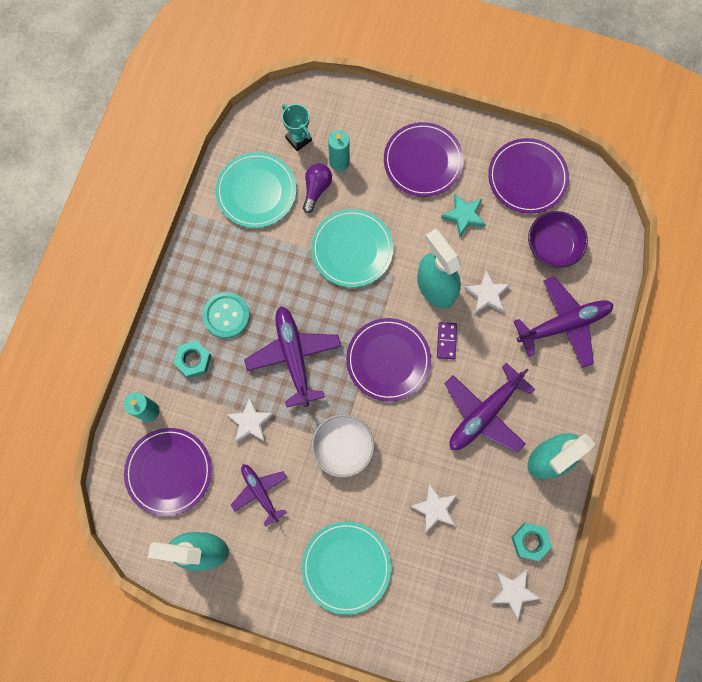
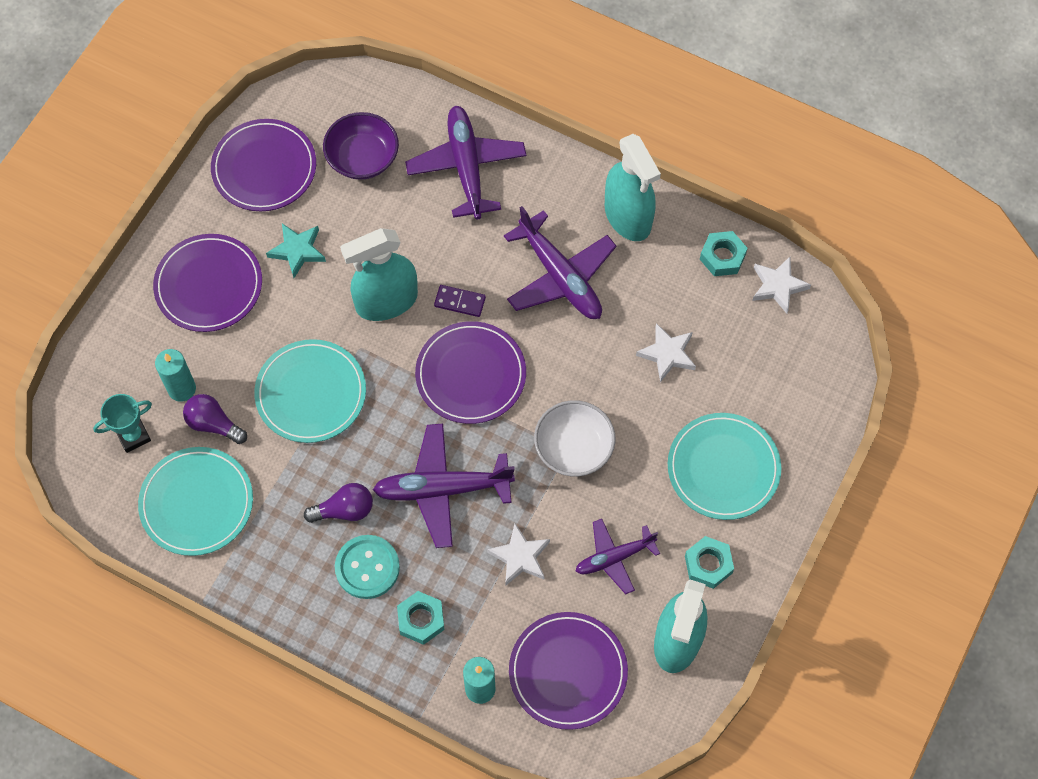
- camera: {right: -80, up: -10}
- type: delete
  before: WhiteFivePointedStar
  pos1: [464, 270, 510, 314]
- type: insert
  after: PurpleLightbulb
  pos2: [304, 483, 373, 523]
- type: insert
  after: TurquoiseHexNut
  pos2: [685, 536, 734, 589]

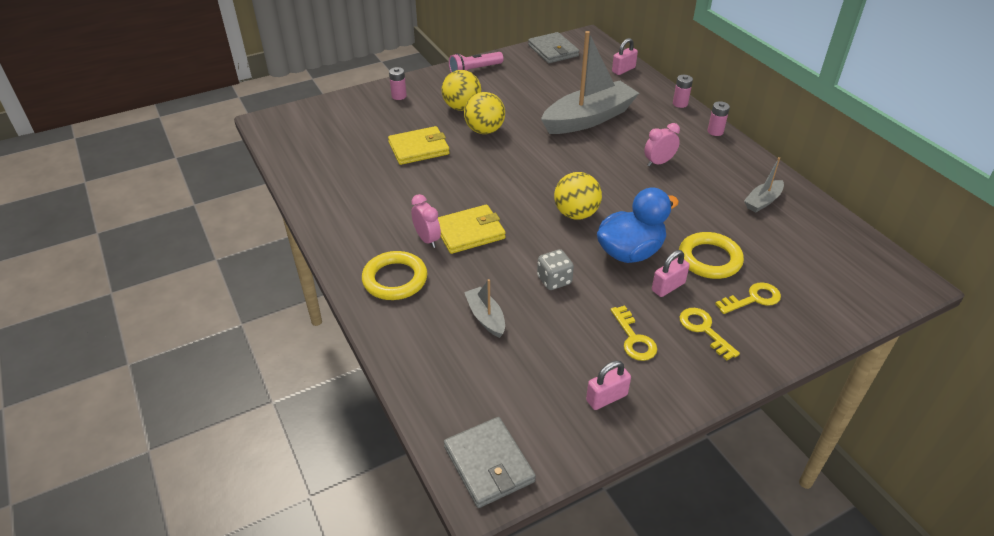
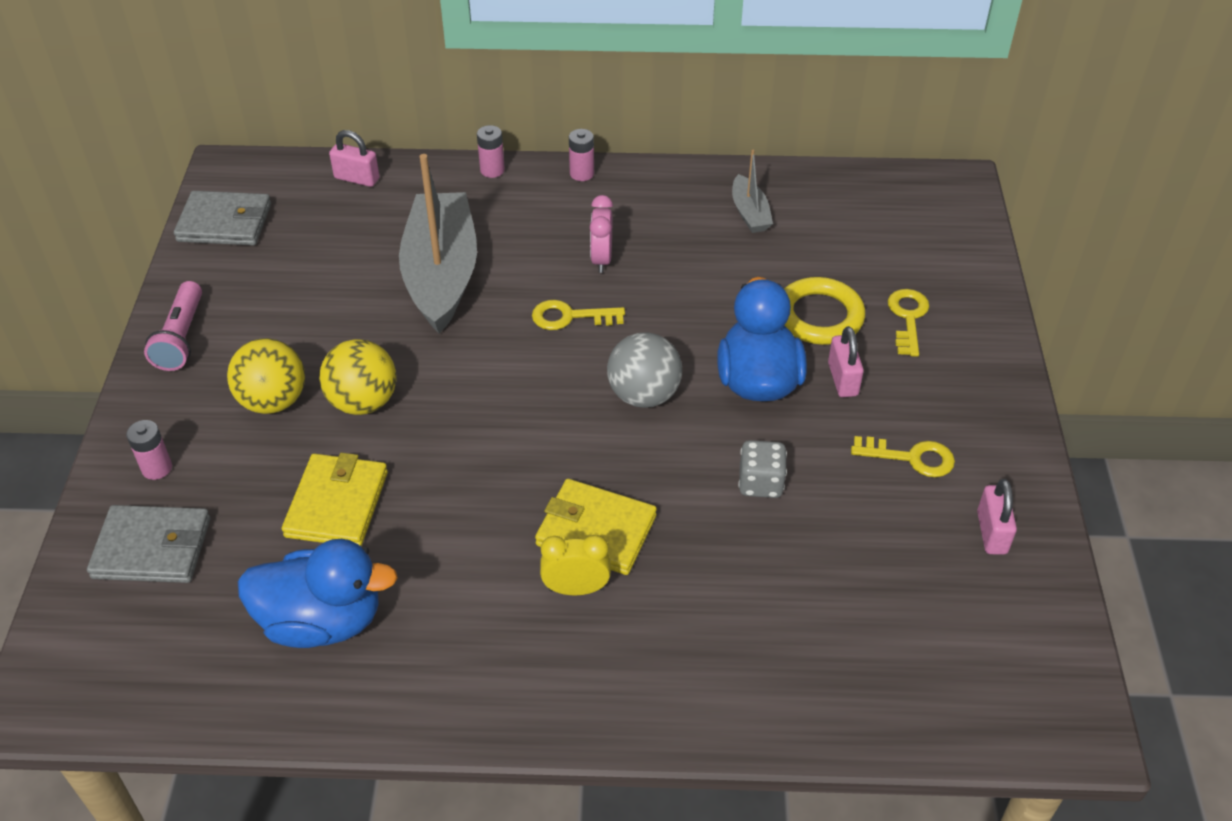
- camera: {right: -60, up: 5}
- type: rotate
  before: RosePinkSmallLock
  pos1: [612, 38, 638, 75]
  pos2: [329, 130, 380, 187]
  turn: -60
- type: recolor
  before: YellowBall
  after: GrayBall
  pos1: [554, 172, 602, 220]
  pos2: [607, 332, 682, 408]
- type: recolor
  before: RosePinkBedsideClock
  after: YellowBedsideClock
  pos1: [411, 194, 441, 248]
  pos2: [540, 535, 611, 595]
- type: rotate
  before: YellowBillfold
  pos1: [438, 205, 506, 254]
  pos2: [535, 479, 657, 575]
  turn: -75
- type: delete
  before: YellowHoop
  pos1: [362, 251, 427, 300]
- type: delete
  before: GrayToyBoat
  pos1: [464, 279, 505, 338]
- type: move
  before: YellowDoorKey
  pos1: [679, 308, 740, 360]
  pos2: [532, 300, 625, 330]
- type: move
  before: GrayBillfold
  pos1: [444, 417, 536, 508]
  pos2: [87, 505, 210, 583]
- type: insert
  after: CobaltDuck
  pos2: [238, 539, 398, 648]

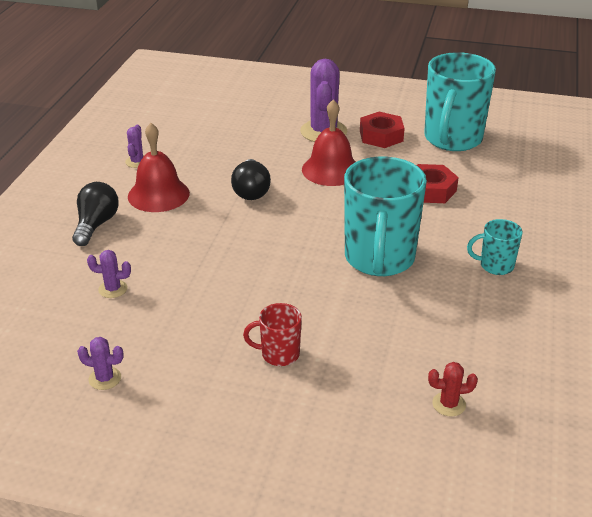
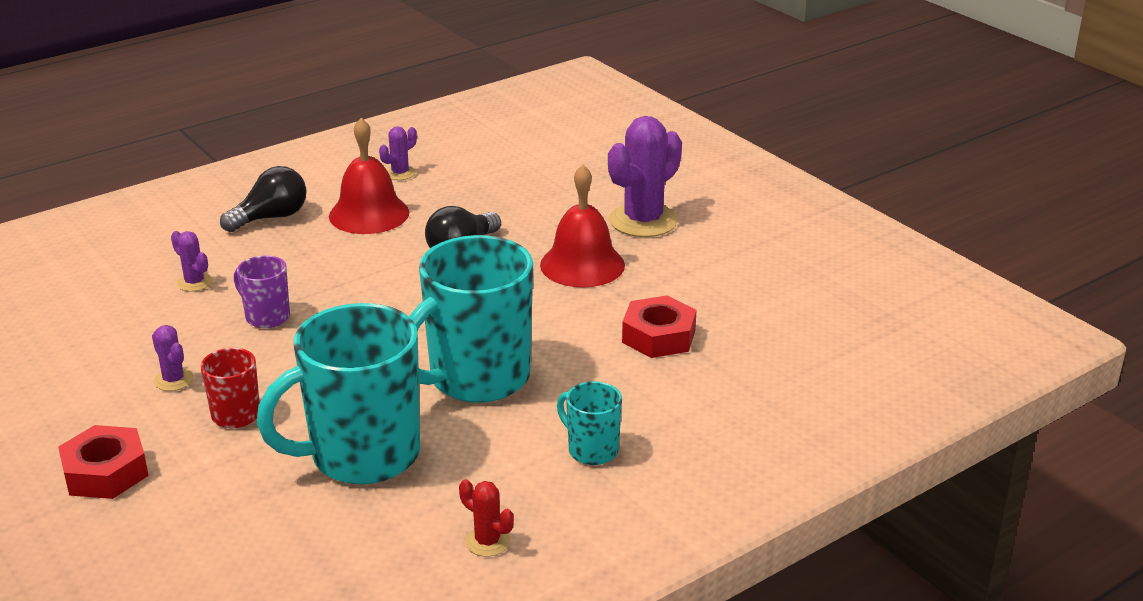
- camera: {right: 40, up: -5}
- type: move
  before: TurquoiseMug
  pos1: [424, 52, 496, 151]
  pos2: [257, 303, 420, 484]
- type: move
  before: RedHexNut
  pos1: [360, 112, 405, 148]
  pos2: [58, 425, 149, 499]
- type: move
  before: PurpleSaguaroCactus
  pos1: [77, 337, 124, 390]
  pos2: [152, 325, 194, 391]
- type: move
  before: RedSaguaroCactus
  pos1: [428, 362, 478, 417]
  pos2: [459, 479, 514, 557]
- type: insert
  after: PurpleMug
  pos2: [234, 255, 290, 328]

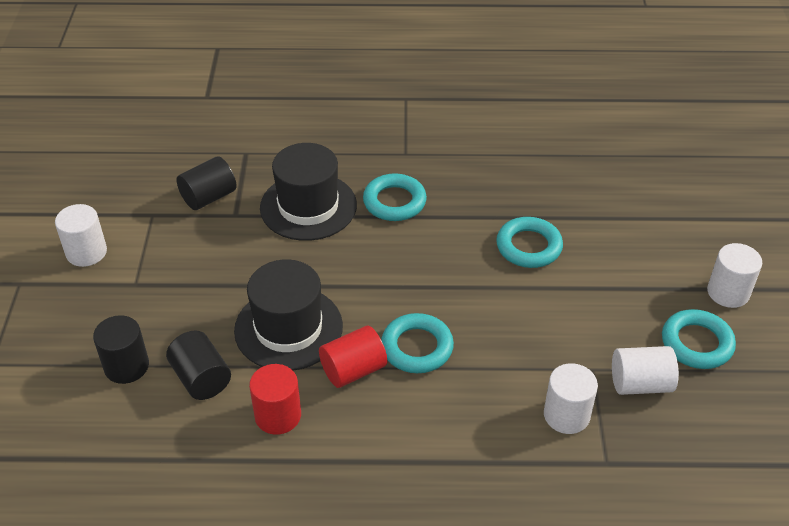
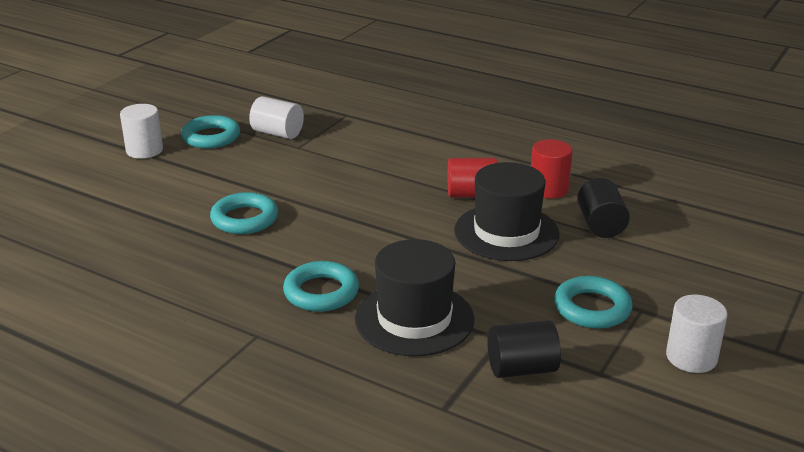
- camera: {right: -150, up: -15}
- type: move
  before: TurquoiseHoop
  pos1: [381, 313, 454, 373]
  pos2: [554, 276, 633, 329]
- type: delete
  before: BlackCylinder
  pos1: [93, 315, 149, 384]
- type: delete
  before: WhiteCylinder
  pos1: [544, 363, 598, 434]

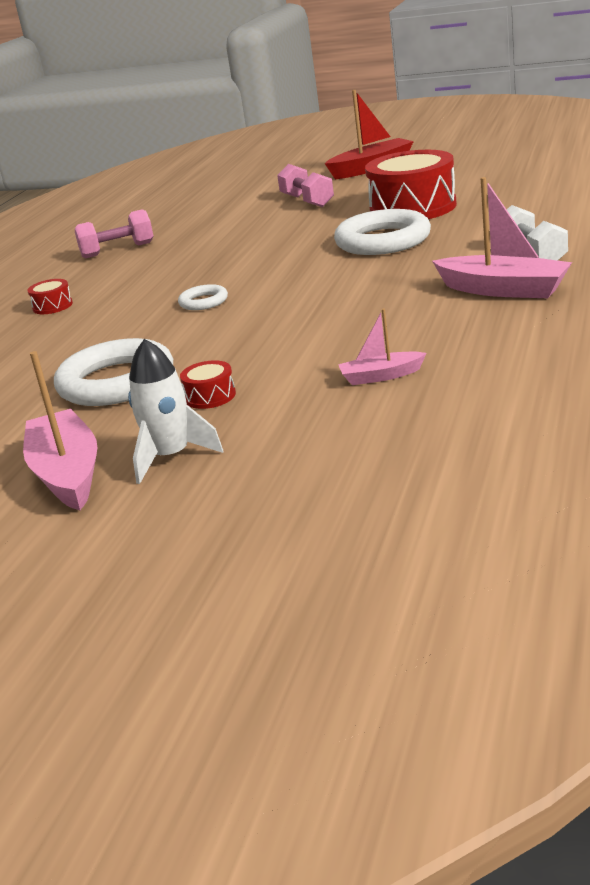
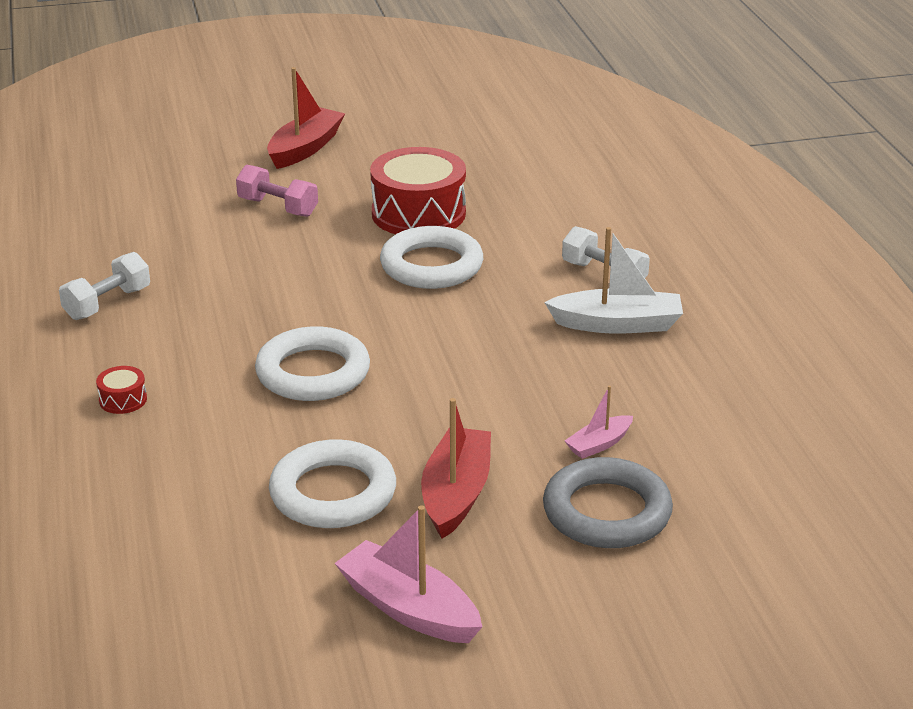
- camera: {right: -35, up: 5}
- type: recolor
  before: RosePinkToyBoat
  after: WhiteToyBoat
  pos1: [432, 177, 572, 298]
  pos2: [544, 227, 683, 334]
- type: recolor
  before: RosePinkHandWeight
  after: WhiteHandWeight
  pos1: [75, 209, 154, 258]
  pos2: [59, 252, 150, 320]
- type: resize
  before: WhiteHoop
  pos1: [178, 284, 228, 310]
  pos2: [255, 326, 370, 401]
  scale: 2.07
- type: delete
  before: WhiteSpaceship
  pos1: [128, 339, 223, 484]
- type: replace
  before: RedDrum
  after: RedToyBoat
  pos1: [180, 360, 236, 409]
  pos2: [421, 398, 491, 539]
- type: insert
  after: GrayHoop
  pos2: [543, 457, 673, 548]

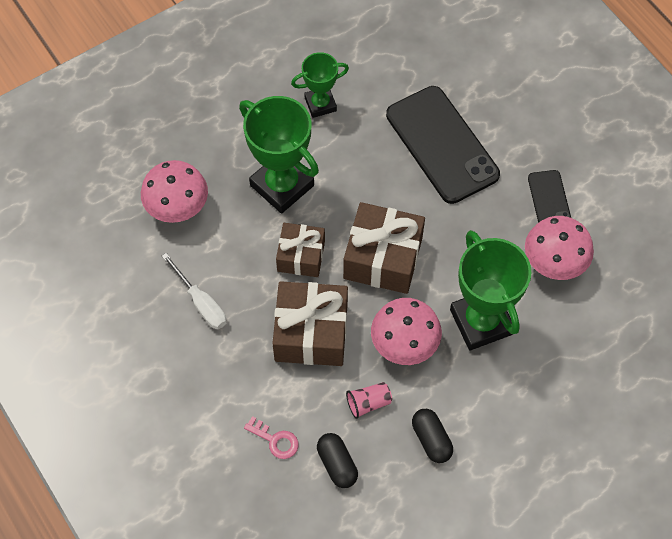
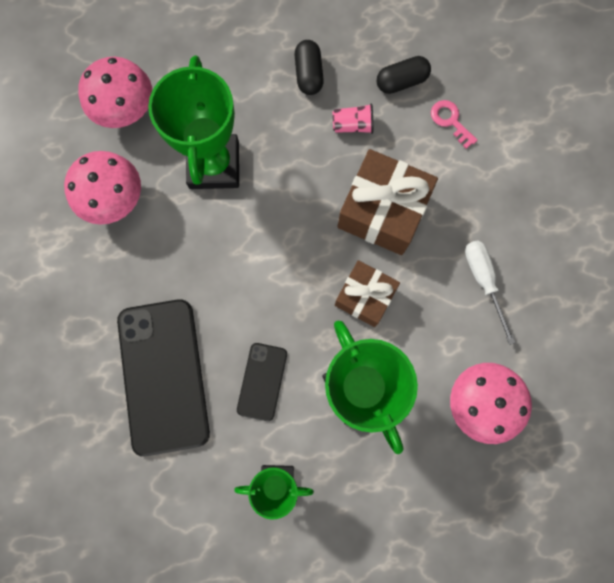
- camera: {right: -160, up: 15}
- type: move
  before: BlackSmartphone
  pos1: [528, 170, 571, 223]
  pos2: [237, 343, 287, 421]
- type: delete
  before: DarkBrownWrappedGift
  pos1: [343, 202, 425, 294]
- type: move
  before: RosePinkMushroom
  pos1: [371, 298, 442, 365]
  pos2: [78, 57, 152, 128]
- type: rotate
  before: BlackCapsule
  pos1: [317, 433, 358, 488]
  pos2: [377, 56, 431, 94]
  turn: 75

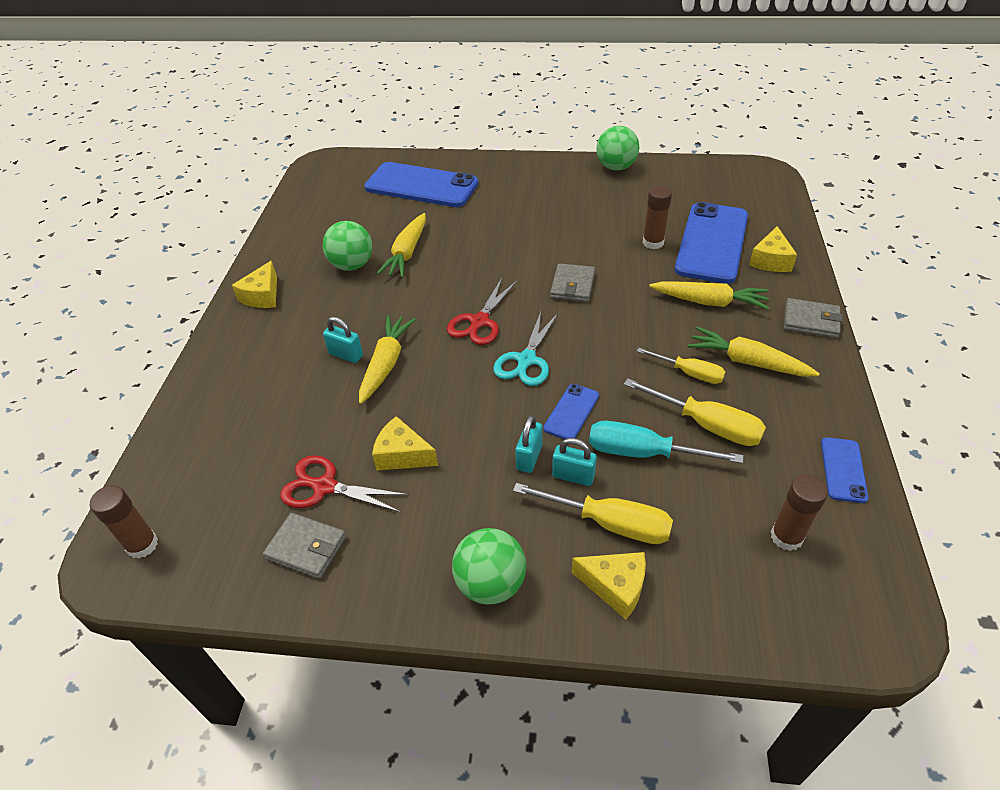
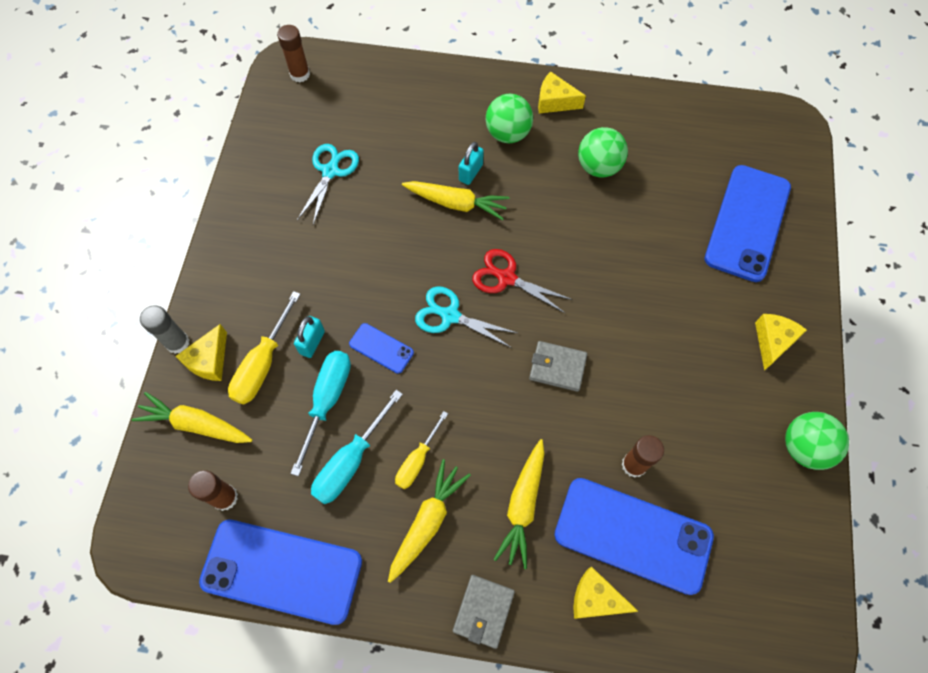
- camera: {right: 90, up: 20}
- type: move
  before: YellowRootVegetable
  pos1: [377, 213, 426, 278]
  pos2: [131, 392, 252, 443]
- type: recolor
  before: YellowScrewdriver
  after: TurquoiseScrewdriver
  pos1: [624, 378, 766, 446]
  pos2: [311, 390, 403, 504]
- type: delete
  before: TurquoiseSmallLock
  pos1: [515, 415, 543, 473]
- type: move
  before: YellowCheeseWedge
  pos1: [372, 416, 438, 471]
  pos2: [755, 314, 807, 371]
- type: resize
  before: CobaltSmartphone
  pos1: [821, 437, 869, 503]
  pos2: [199, 520, 362, 625]
  scale: 2.17
- type: recolor
  before: RedPairOfScissors
  after: TurquoisePairOfScissors
  pos1: [280, 455, 409, 513]
  pos2: [297, 144, 359, 225]
- type: delete
  before: GrayBillfold
  pos1: [263, 513, 346, 579]
- type: move
  before: LeafGreenBall
  pos1: [452, 528, 526, 604]
  pos2: [486, 94, 533, 143]
- type: insert
  after: GrayGlue
  pos2: [140, 305, 189, 354]

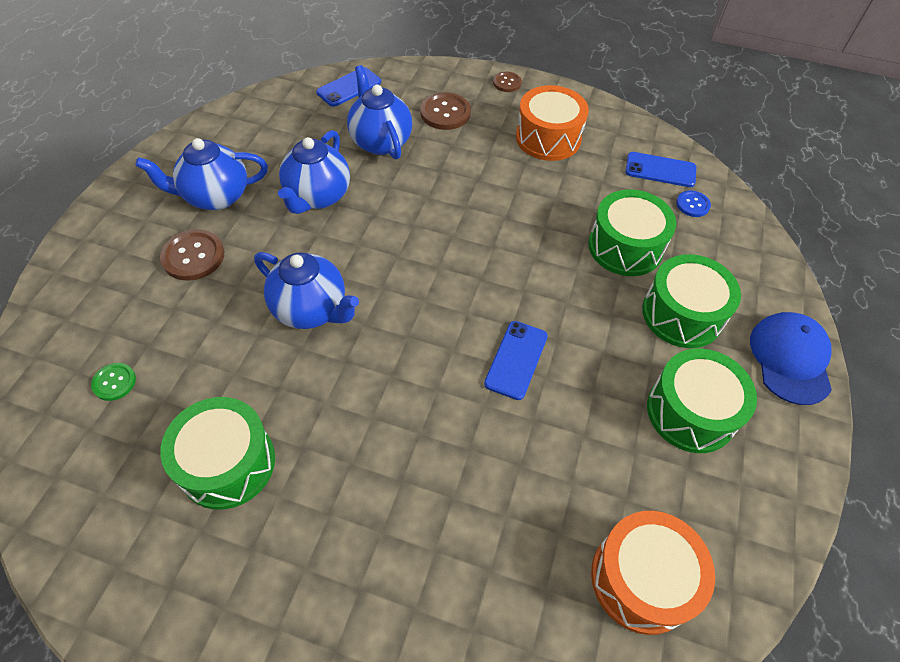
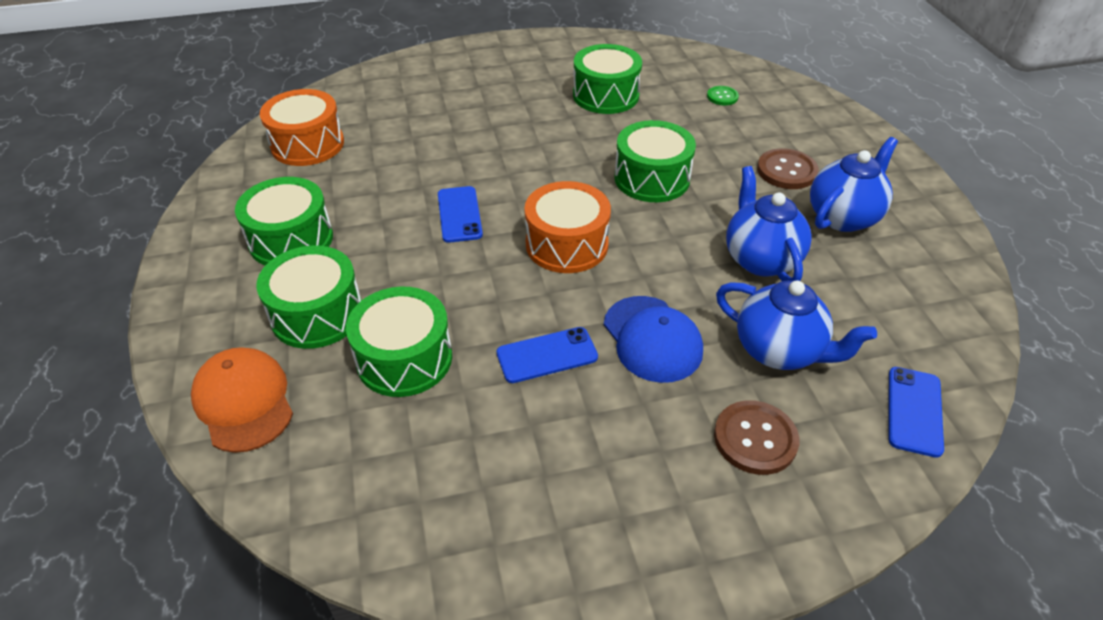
- camera: {right: 150, up: -10}
- type: delete
  before: DarkBrownSewingButton
  pos1: [493, 72, 522, 92]
- type: move
  before: OrangeColouredDrum
  pos1: [516, 85, 589, 161]
  pos2: [525, 181, 611, 273]
- type: move
  before: CobaltSmartphone
  pos1: [625, 152, 696, 187]
  pos2: [497, 327, 598, 383]
- type: delete
  before: CobaltSewingButton
  pos1: [676, 190, 711, 217]
- type: replace
  before: CobaltChinaTeapot
  after: LeafGreenDrum
  pos1: [254, 252, 359, 329]
  pos2: [615, 120, 696, 202]
- type: move
  before: CobaltBaseballCap
  pos1: [750, 312, 832, 405]
  pos2: [604, 296, 703, 383]
- type: insert
  after: OrangeColouredBaseballCap
  pos2: [191, 347, 293, 453]

